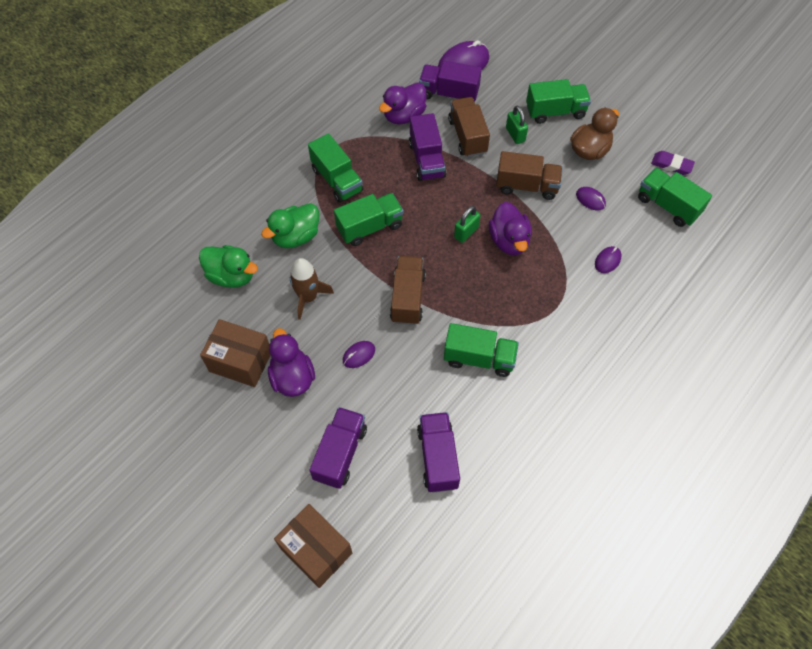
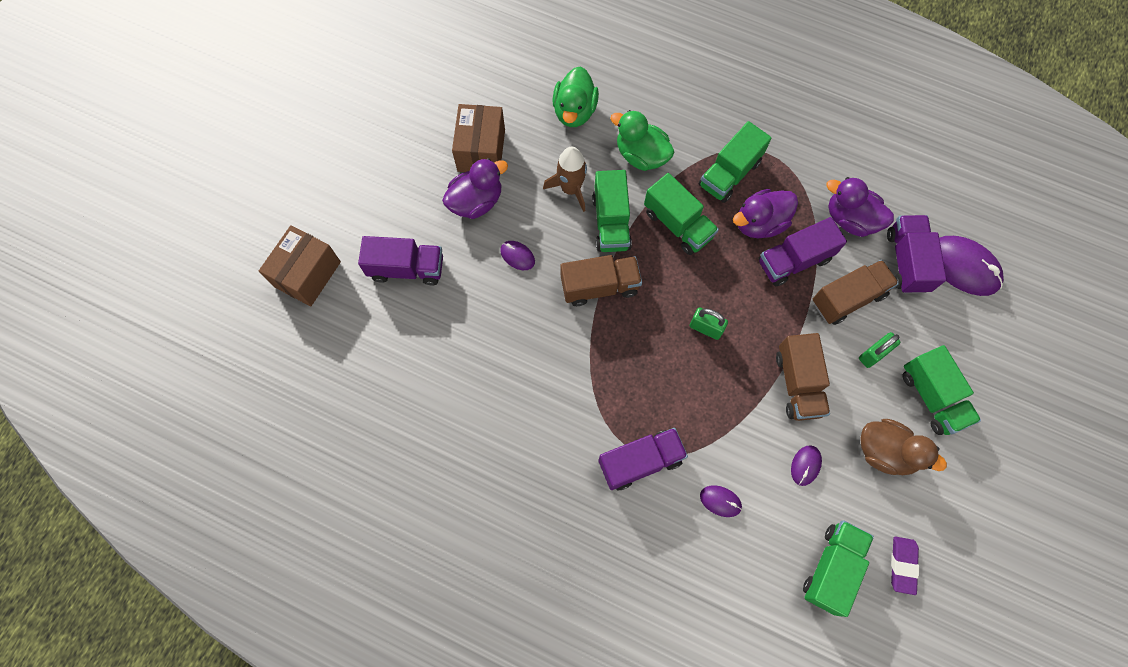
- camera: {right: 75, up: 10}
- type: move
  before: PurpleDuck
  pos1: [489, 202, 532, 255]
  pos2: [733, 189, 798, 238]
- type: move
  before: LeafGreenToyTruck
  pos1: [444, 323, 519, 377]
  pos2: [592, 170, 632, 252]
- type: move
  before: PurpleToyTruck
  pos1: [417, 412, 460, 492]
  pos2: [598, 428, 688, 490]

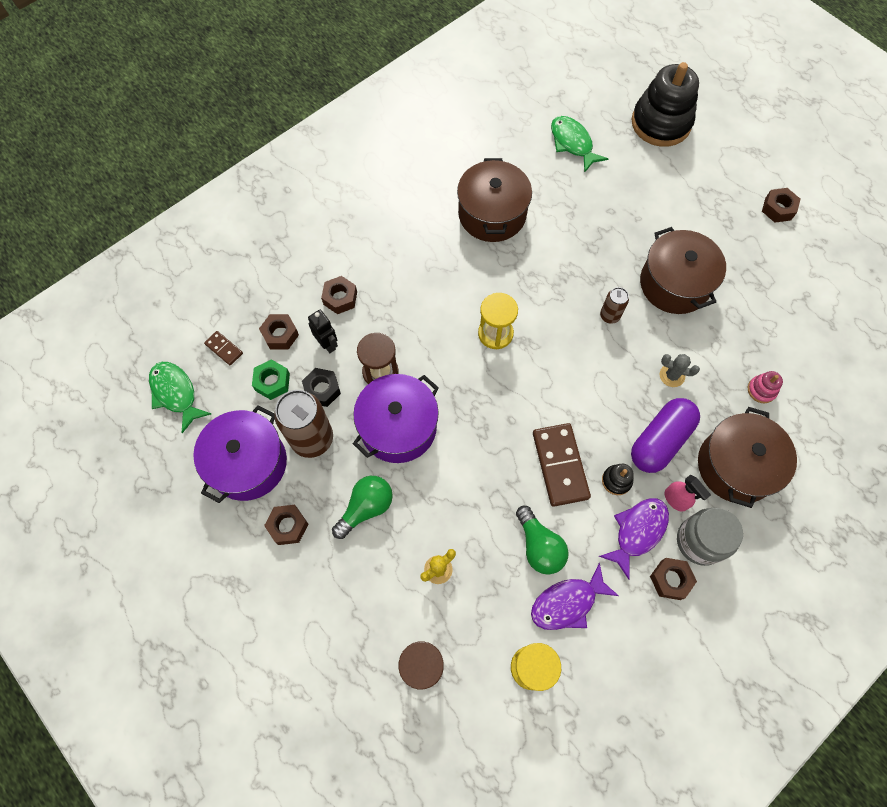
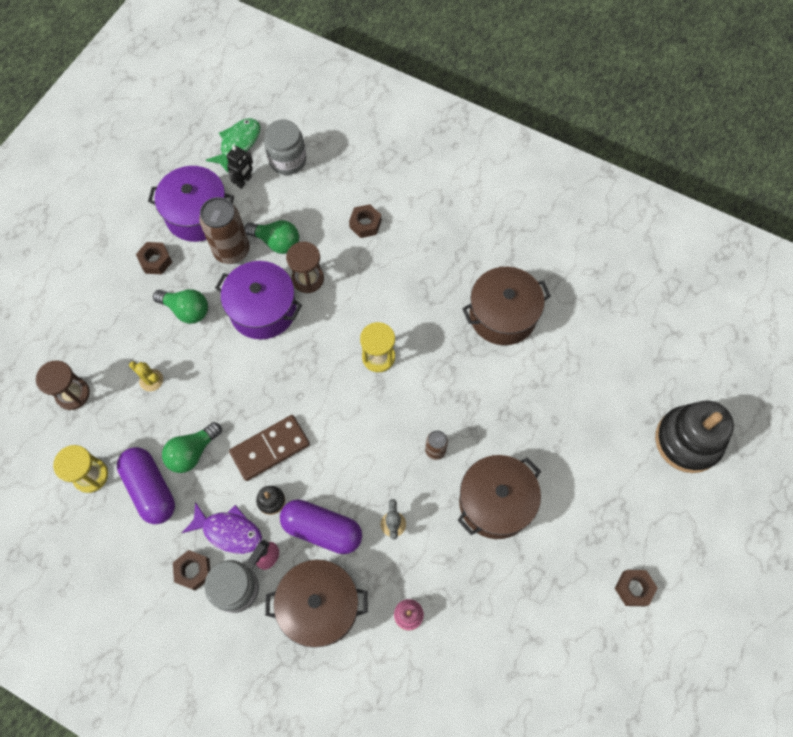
- camera: {right: 70, up: 0}
- type: delete
  before: LeafGreenFish
  pos1: [551, 116, 608, 173]
- type: move
  before: BlackToyRobot
  pos1: [308, 310, 338, 353]
  pos2: [227, 146, 253, 189]
- type: delete
  before: DarkBrownHexNut
  pos1: [259, 314, 299, 349]
- type: replace
  before: DarkBrownDominoTile
  after: GrayJamJar
  pos1: [204, 331, 243, 365]
  pos2: [264, 120, 306, 175]
- type: delete
  before: LeafGreenHexNut
  pos1: [252, 359, 290, 400]
- type: replace
  before: BlackHexNut
  after: LeafGreenLightbulb
  pos1: [302, 368, 341, 407]
  pos2: [244, 220, 299, 254]
- type: replace
  before: PurpleFish
  after: PurpleCapsule
  pos1: [531, 562, 619, 630]
  pos2: [117, 447, 175, 524]

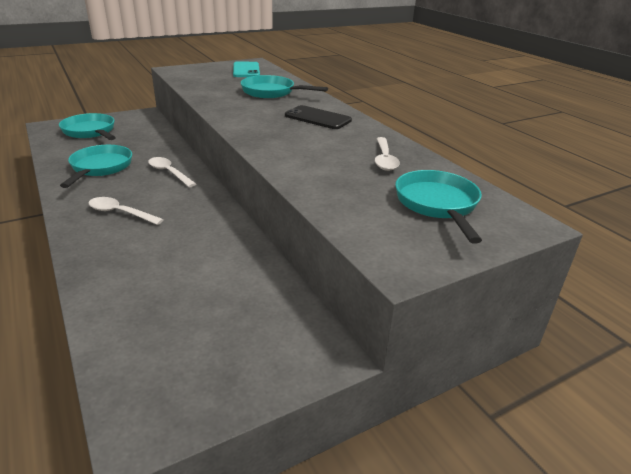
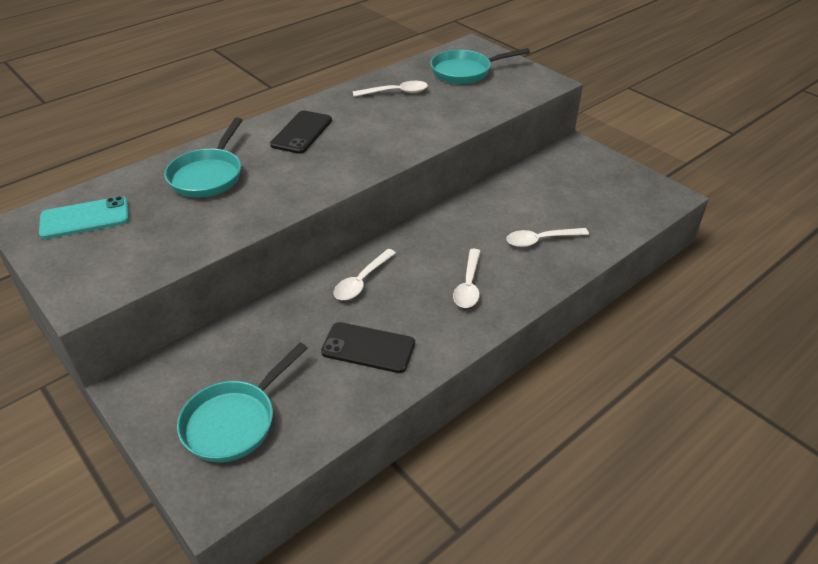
- camera: {right: -100, up: 10}
- type: replace
  before: TurquoiseFryingPan
  after: BlackSmartphone
  pos1: [60, 145, 132, 188]
  pos2: [321, 322, 415, 373]
- type: insert
  after: WhiteSpoon
  pos2: [506, 228, 589, 247]

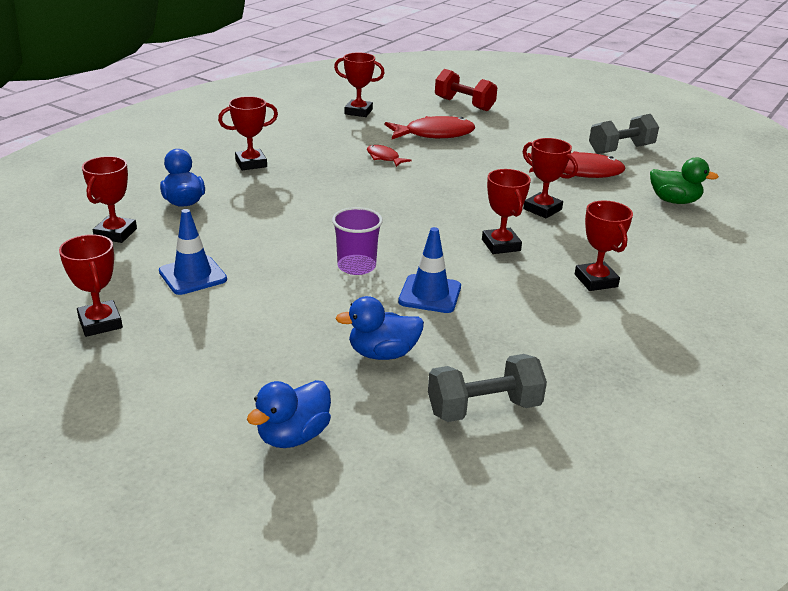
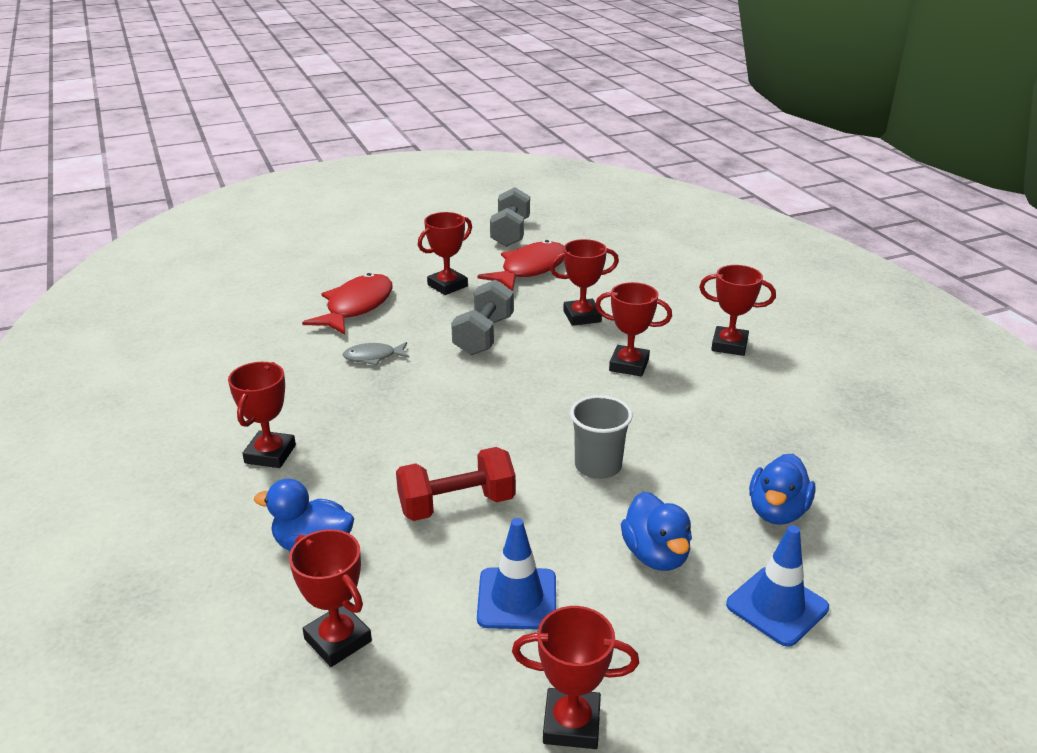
- camera: {right: -55, up: 0}
- type: move
  before: RedAwardCup
  pos1: [334, 52, 385, 117]
  pos2: [418, 212, 472, 295]
- type: move
  before: RedHandWeight
  pos1: [435, 69, 497, 111]
  pos2: [396, 447, 516, 521]
- type: recolor
  before: RedFish
  after: GrayFish
  pos1: [367, 145, 412, 167]
  pos2: [343, 342, 409, 365]
- type: delete
  before: LeafGreenDuck
  pos1: [650, 157, 719, 204]
- type: recolor
  before: PurpleCup
  after: GrayCup
  pos1: [332, 207, 383, 275]
  pos2: [570, 395, 632, 479]
- type: move
  before: CobaltSafetyCone
  pos1: [398, 227, 461, 313]
  pos2: [726, 525, 829, 647]
- type: move
  before: GrayHandWeight
  pos1: [428, 354, 547, 422]
  pos2: [451, 280, 514, 355]
- type: move
  before: CobaltDuck
  pos1: [247, 380, 331, 448]
  pos2: [621, 492, 692, 571]

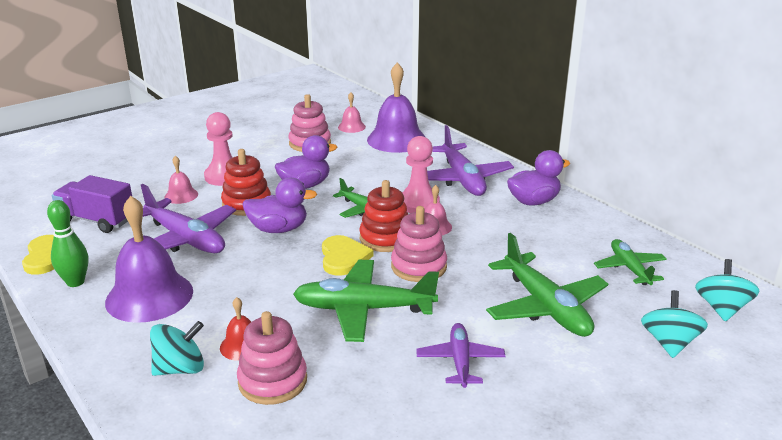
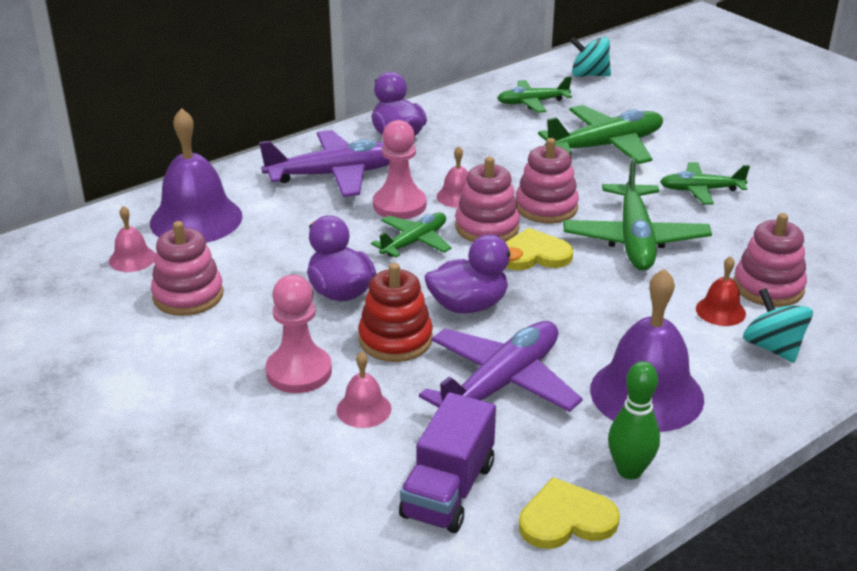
- camera: {right: -90, up: 5}
- type: rotate
  before: PurpleDuck
  pos1: [242, 178, 317, 233]
  pos2: [425, 234, 523, 313]
  turn: 75
- type: recolor
  before: RedStackingToy
  after: RosePinkStackingToy
  pos1: [359, 180, 408, 252]
  pos2: [455, 157, 520, 242]
- type: delete
  before: TurquoiseWhirligig
  pos1: [641, 290, 708, 358]
- type: recolor
  before: PurpleToyPlane
  after: LeafGreenToyPlane
  pos1: [416, 323, 505, 388]
  pos2: [660, 162, 750, 204]

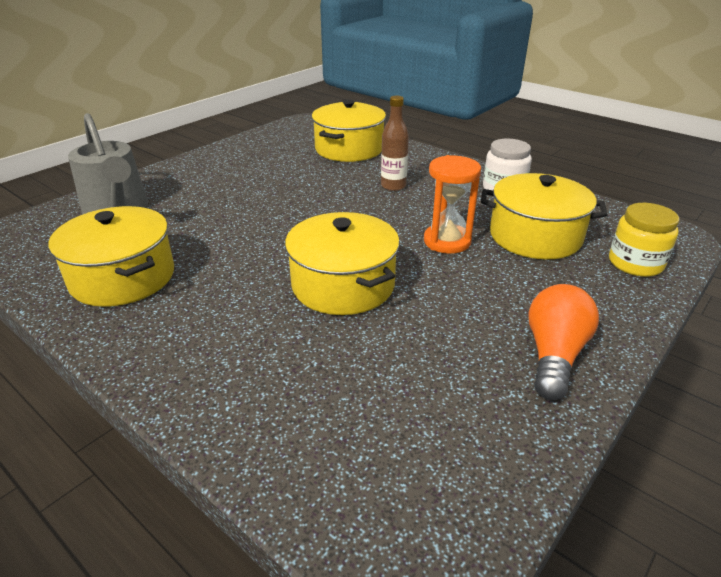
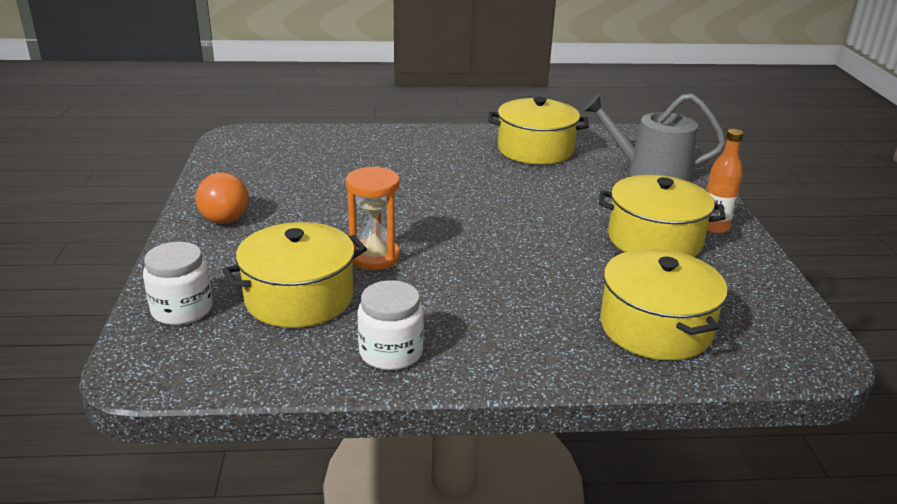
- camera: {right: 135, up: -5}
- type: delete
  before: DarkBrownDrinkBottle
  pos1: [381, 96, 409, 191]
- type: recolor
  before: YellowJamJar
  after: WhiteJamJar
  pos1: [609, 203, 679, 277]
  pos2: [143, 242, 213, 325]
- type: move
  before: YellowCookingPot
  pos1: [285, 212, 400, 315]
  pos2: [599, 175, 726, 257]
- type: insert
  after: OrangeColouredDrinkBottle
  pos2: [706, 129, 744, 234]

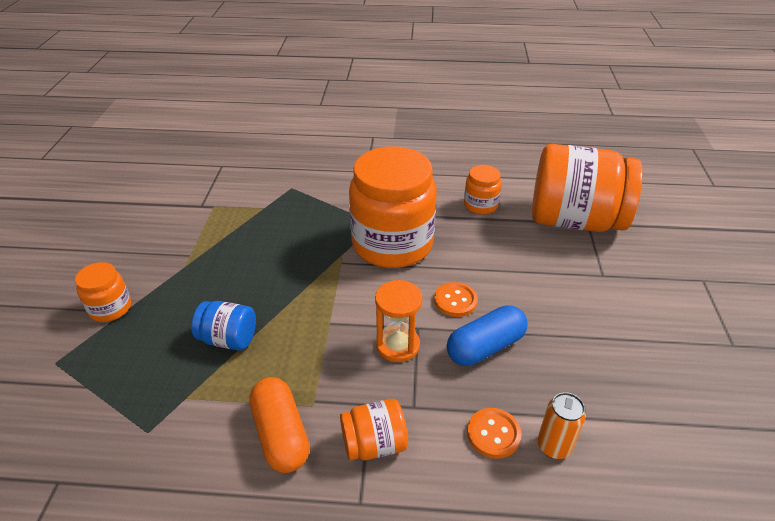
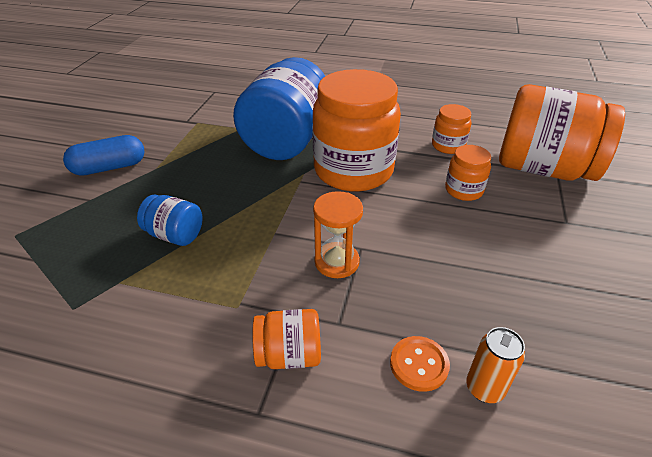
- camera: {right: 10, up: 0}
- type: move
  before: OrangeColouredJamJar
  pos1: [75, 262, 131, 322]
  pos2: [445, 145, 491, 201]
- type: delete
  before: OrangeColouredSewingButton
  pos1: [434, 282, 478, 317]
- type: move
  before: CobaltCapsule
  pos1: [447, 305, 528, 366]
  pos2: [63, 135, 145, 176]
- type: delete
  before: OrangeColouredCapsule
  pos1: [249, 377, 310, 473]
- type: insert
  after: CobaltJamJar
  pos2: [233, 57, 325, 160]

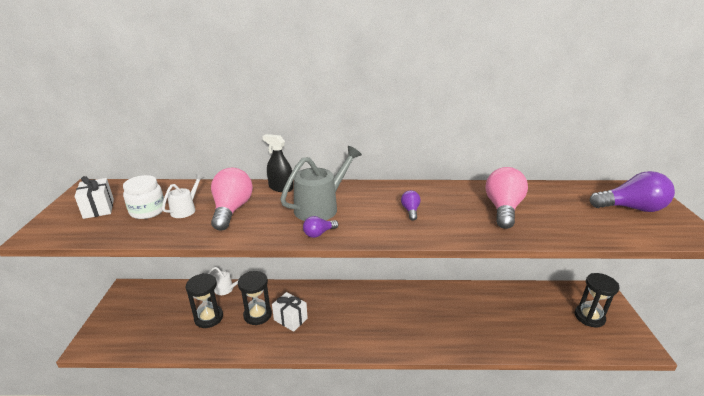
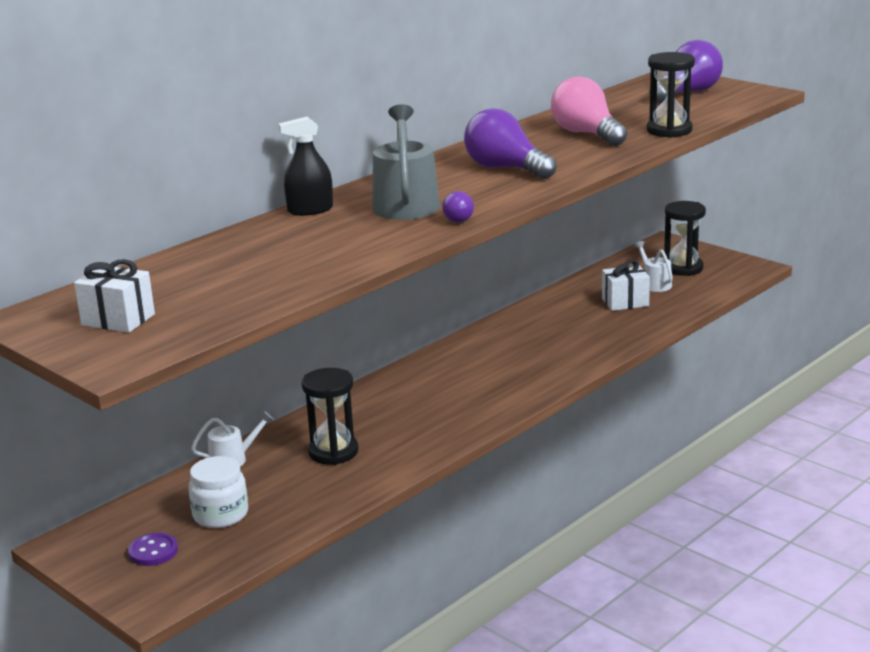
- camera: {right: -45, up: -5}
- type: delete
  before: RosePinkLightbulb
  pos1: [211, 168, 253, 231]
- type: move
  before: WhiteSprinklingCan
  pos1: [162, 174, 204, 218]
  pos2: [634, 241, 673, 292]
- type: move
  before: WhiteJamJar
  pos1: [123, 175, 164, 219]
  pos2: [188, 456, 248, 528]
- type: resize
  before: PurpleLightbulb
  pos1: [401, 190, 421, 221]
  pos2: [464, 108, 557, 179]
  scale: 2.06
- type: move
  before: BlackSandglass
  pos1: [185, 273, 223, 328]
  pos2: [647, 52, 695, 138]
- type: move
  before: WhiteWrappedGift
  pos1: [272, 292, 308, 332]
  pos2: [602, 260, 650, 311]
- type: insert
  after: PurpleSewingButton
  pos2: [128, 533, 178, 566]

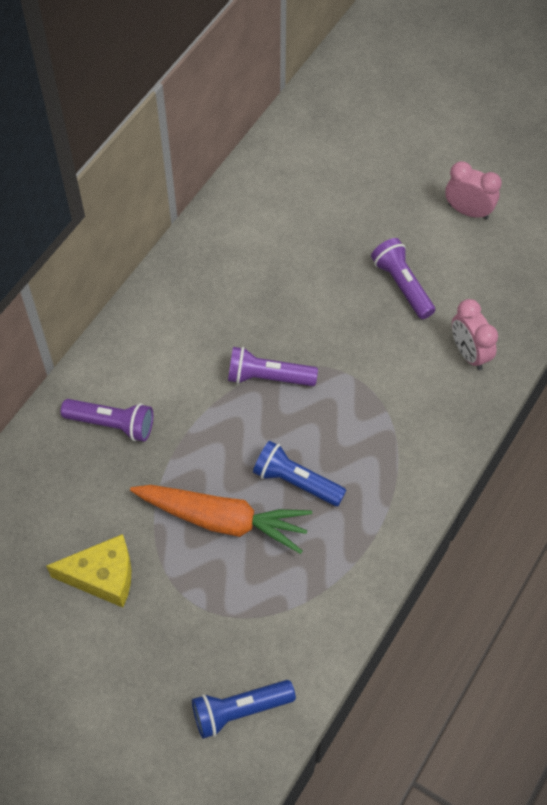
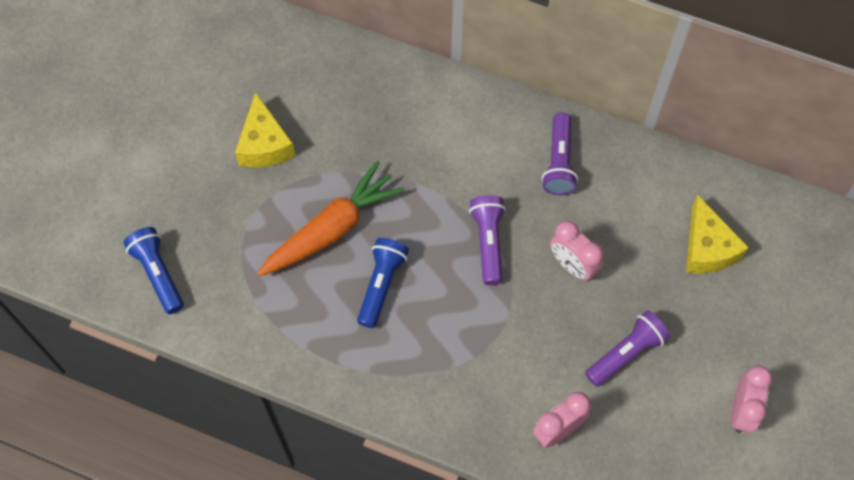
- camera: {right: 80, up: 5}
- type: move
  before: PurpleFlashlight
  pos1: [61, 399, 153, 442]
  pos2: [542, 113, 578, 195]
- type: rotate
  before: OrangeColouredRootVegetable
  pos1: [130, 485, 312, 554]
  pos2: [257, 161, 405, 276]
  turn: -135
- type: insert
  after: YellowCheeseWedge
  pos2: [686, 195, 749, 273]
- type: insert
  after: RosePinkBedsideClock
  pos2: [550, 221, 604, 281]

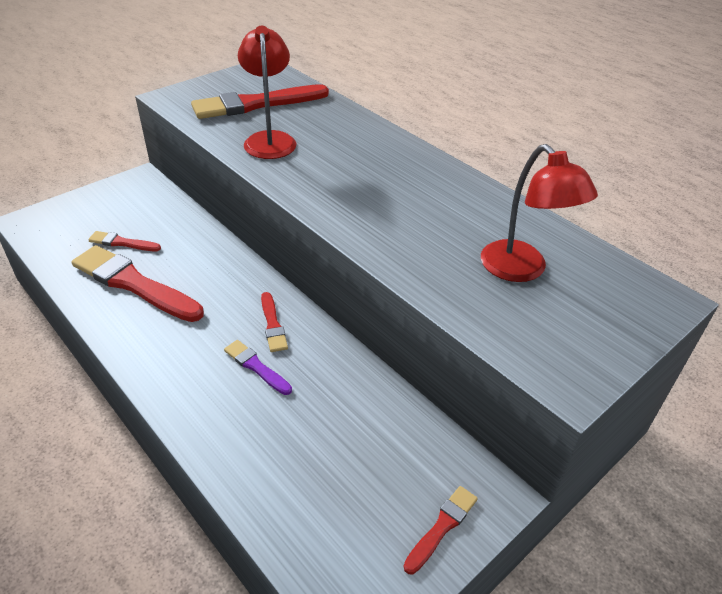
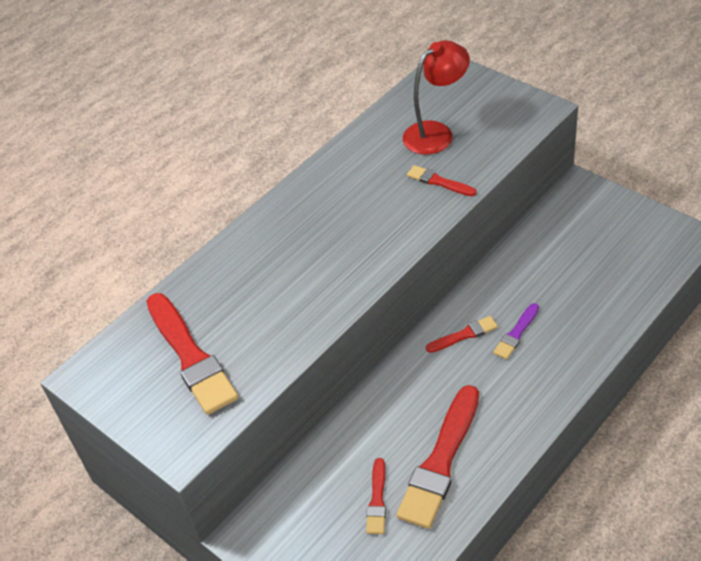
- camera: {right: -90, up: 5}
- type: delete
  before: RedReadingLamp
  pos1: [238, 26, 297, 159]
- type: move
  before: RedPaintbrush
  pos1: [403, 486, 478, 574]
  pos2: [407, 165, 477, 196]

